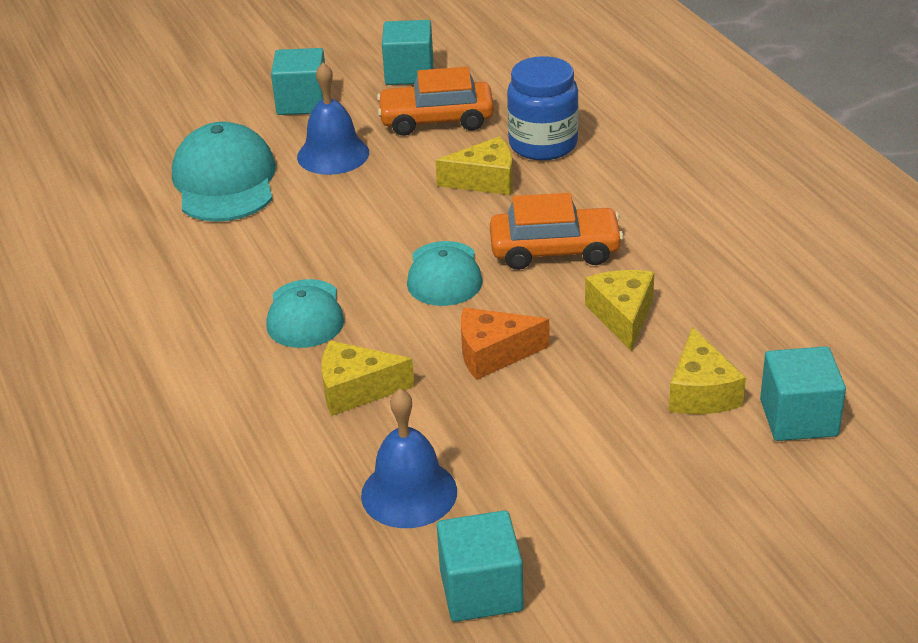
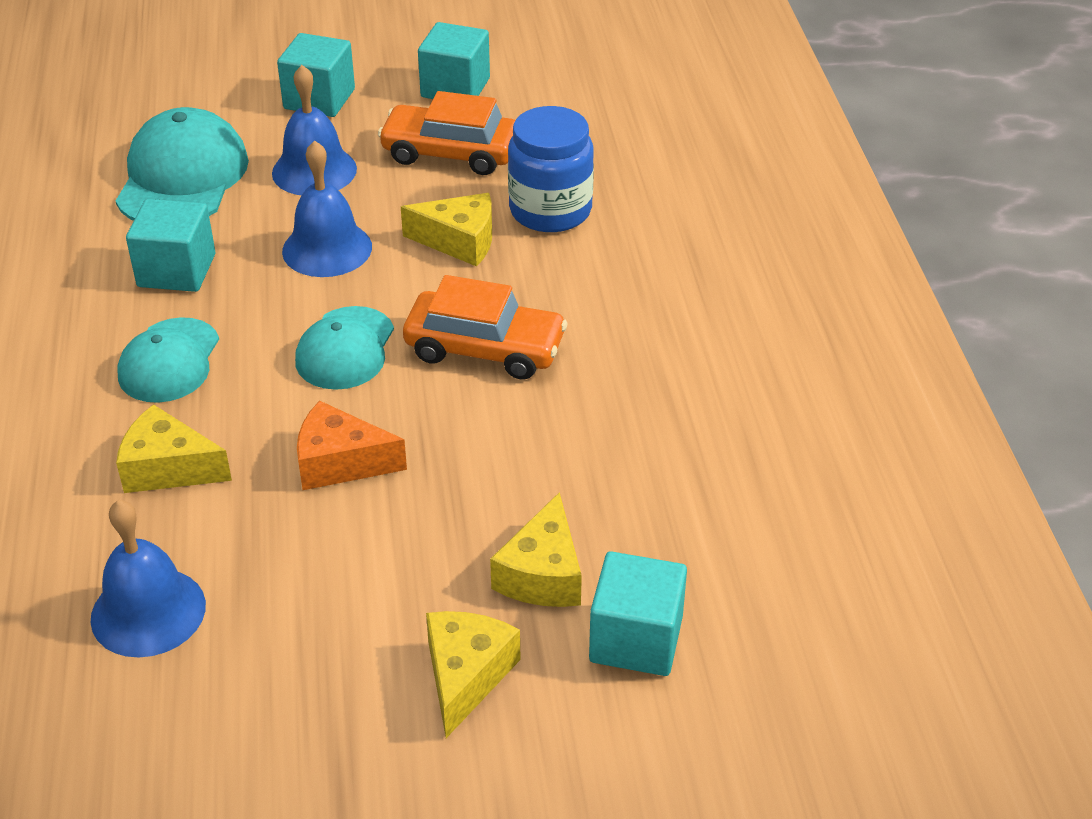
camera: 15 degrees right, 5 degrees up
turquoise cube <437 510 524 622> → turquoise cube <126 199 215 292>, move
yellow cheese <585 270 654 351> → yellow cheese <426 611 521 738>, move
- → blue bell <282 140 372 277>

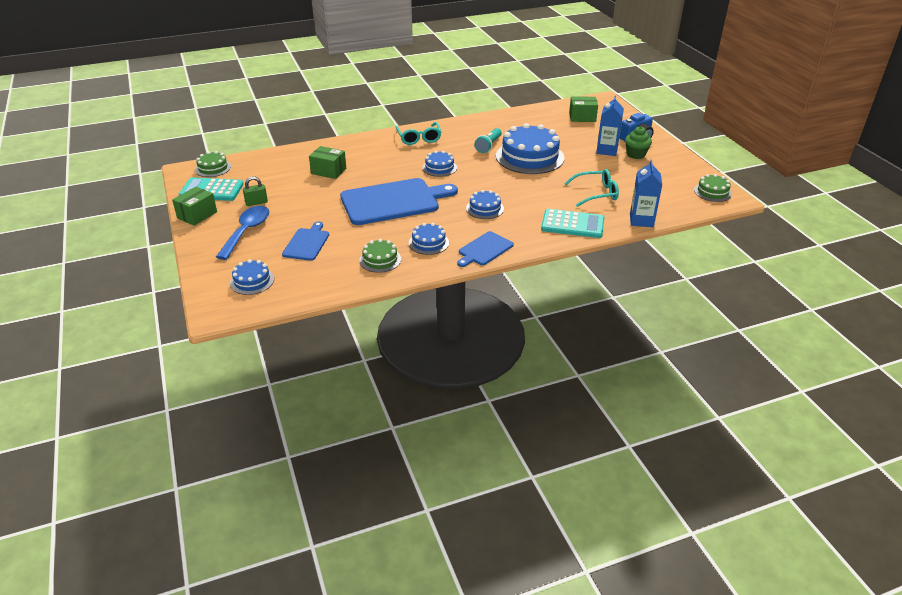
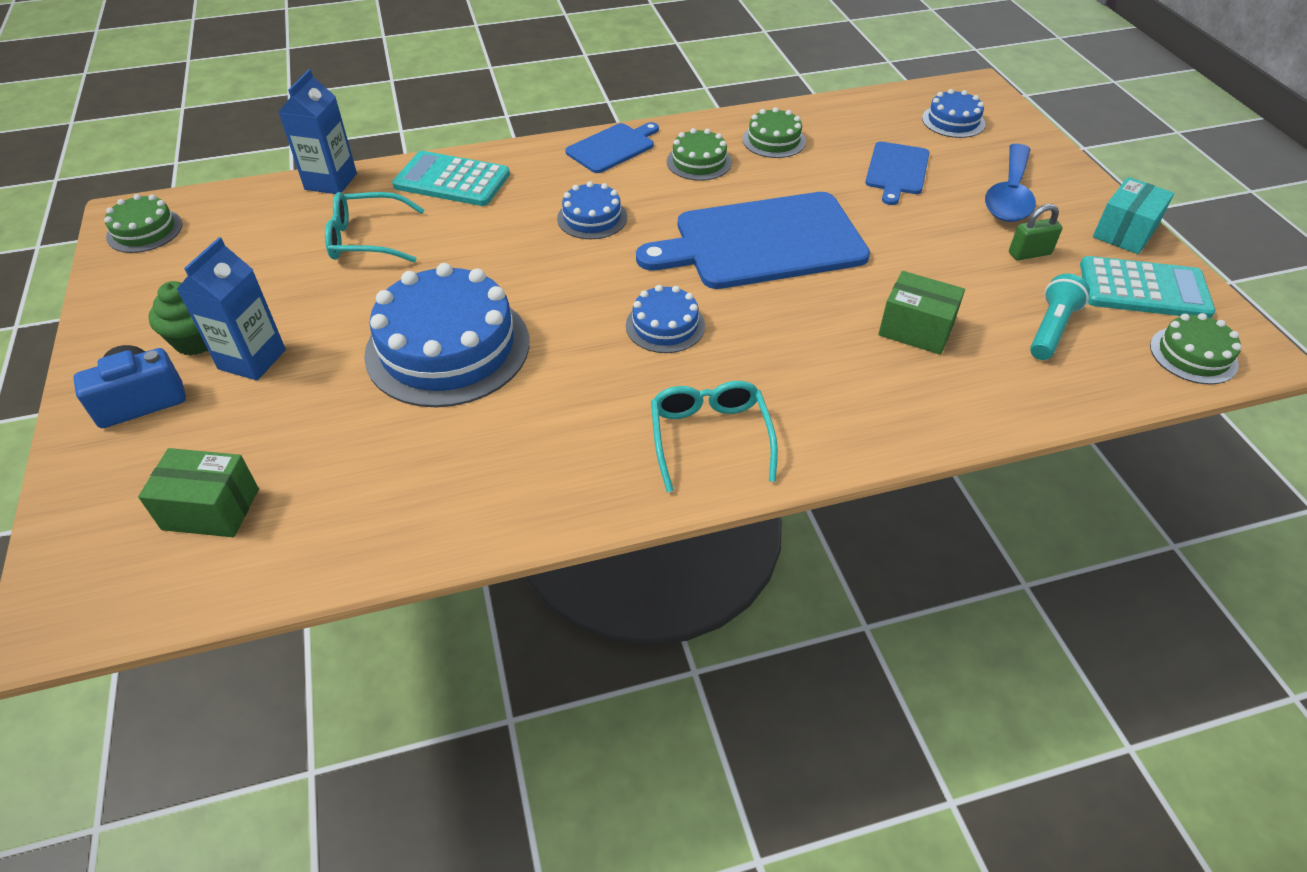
camera: 175 degrees left, 10 degrees up
green box <172 187 217 226> → turquoise box <1093 177 1174 254>
blue cake <409 223 449 255> → green cake <667 128 732 181>
turquoise flashlight <475 128 502 153> → turquoise flashlight <1030 274 1090 360>, move

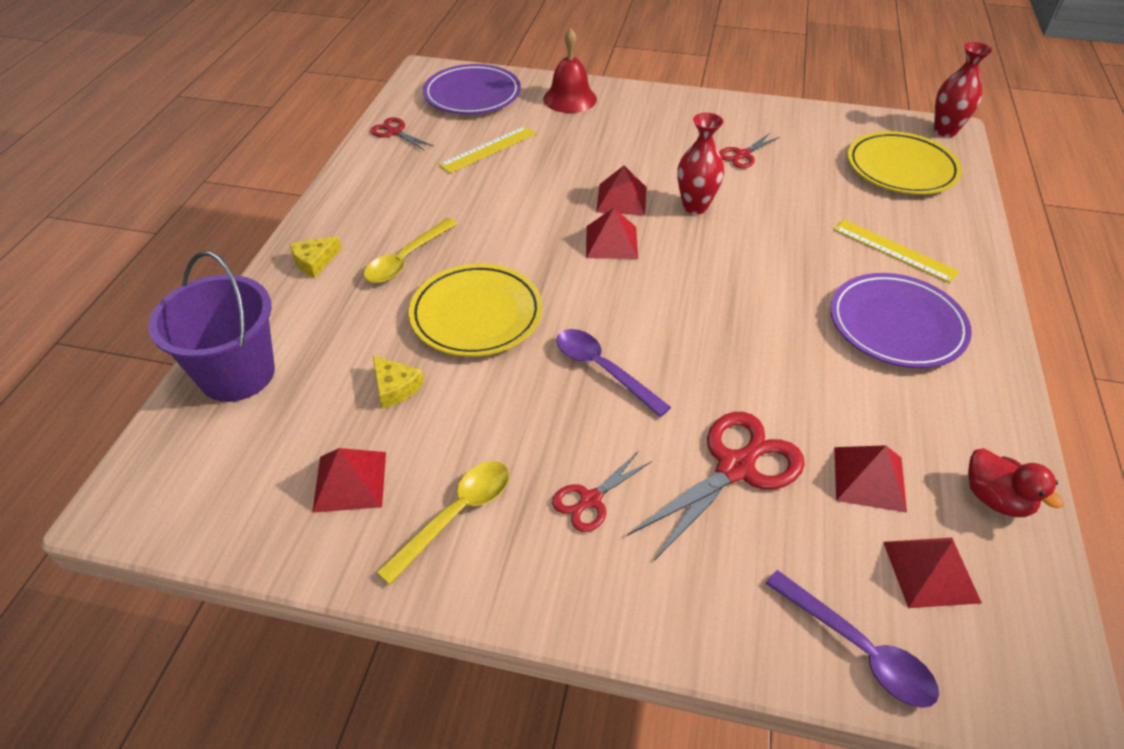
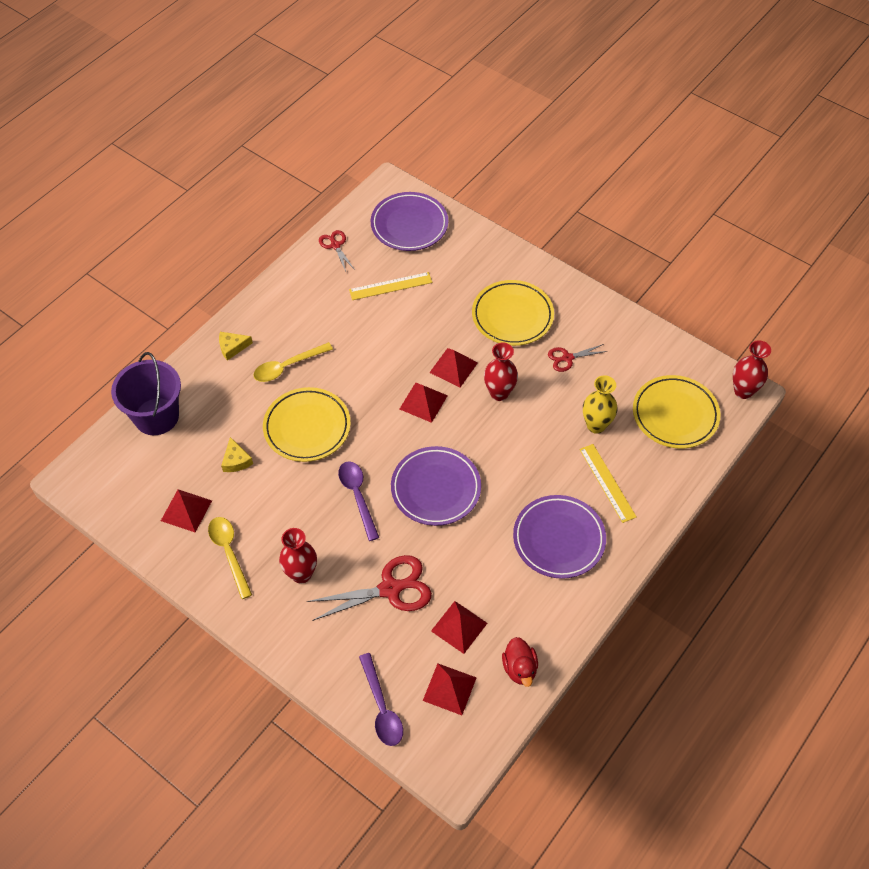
camera: 25 degrees right, 10 degrees up
yellow spoon <376 461 509 585> → yellow spoon <208 517 252 599>, 90 degrees counterclockwise
red bell <543 28 597 113> → -
red scissors <552 451 652 532> → red vase <279 528 317 584>
- → purple plate <391 446 481 526>
- → yellow plate <472 280 554 346>
- → yellow vase <583 375 618 434>

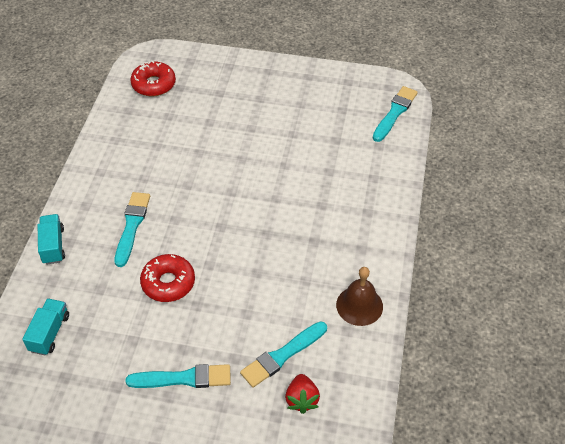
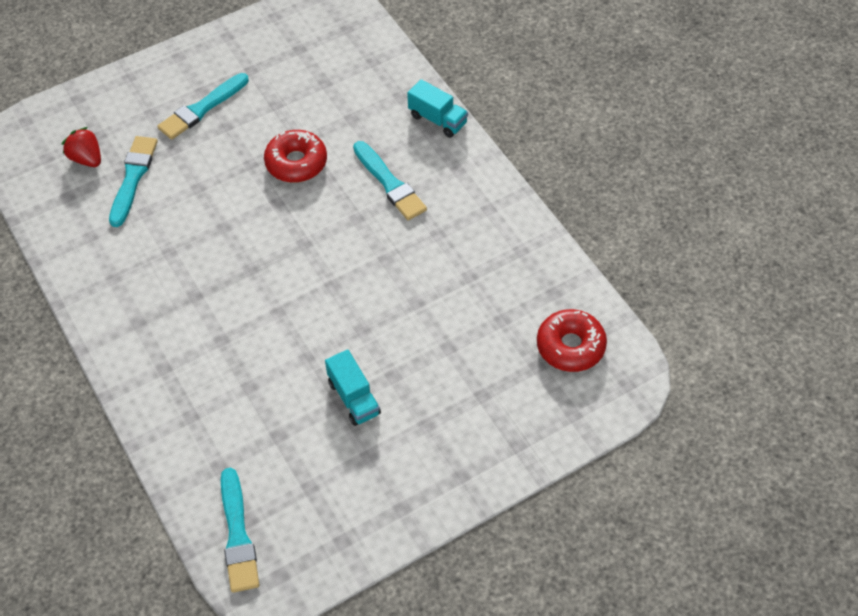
camera: 140 degrees right, 5 degrees up
turquoise truck <22 298 69 355> → turquoise truck <325 349 381 426>, move
brown bell <336 267 383 326> → -

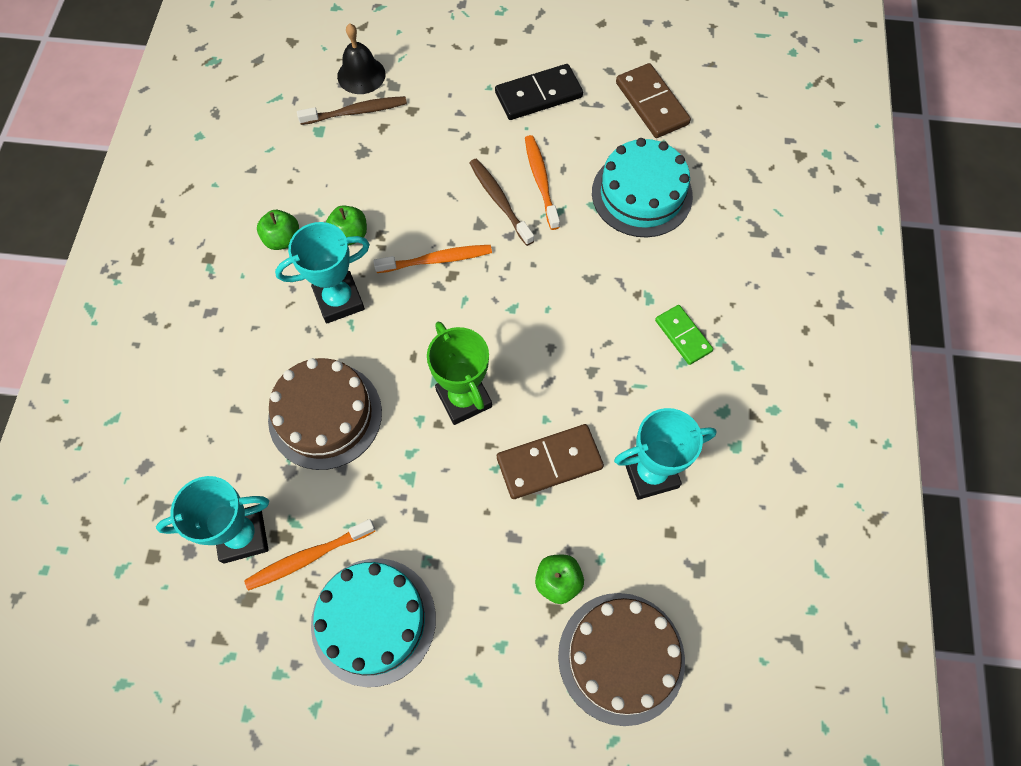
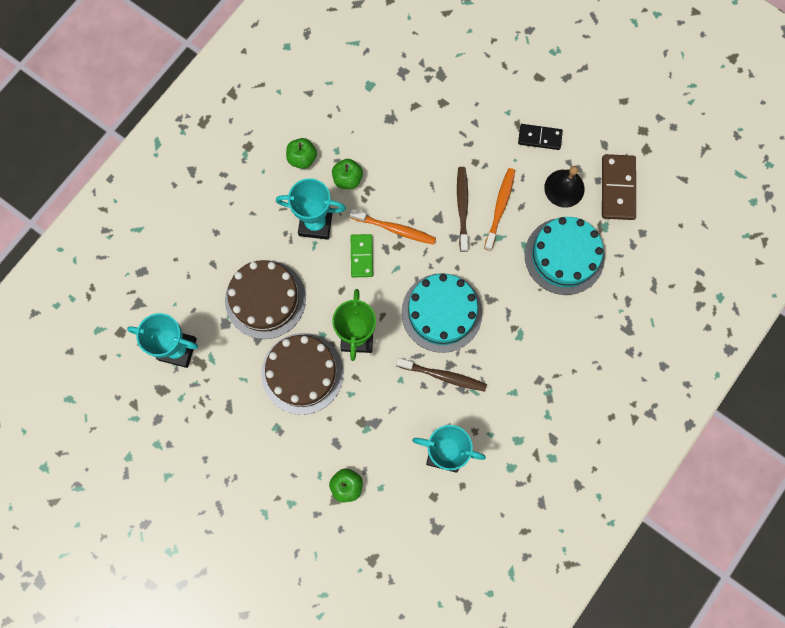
camera: 30 degrees right, 10 degrees up
orange toothbrush <244 519 375 591> → -
brown toothbrush <297 96 407 125> → brown toothbrush <396 358 487 392>, move
turquoise cake <311 558 436 687> → turquoise cake <401 273 483 353>, move
black bell <337 23 385 94> → black bell <544 166 585 208>, move
black domino <495 64 583 120> → black domino <518 124 563 150>, x0.65
brown domino <497 424 604 499> → -
brown cake <558 593 685 726> → brown cake <261 333 344 415>, move
green domino <655 305 713 365> → green domino <351 234 373 277>, move

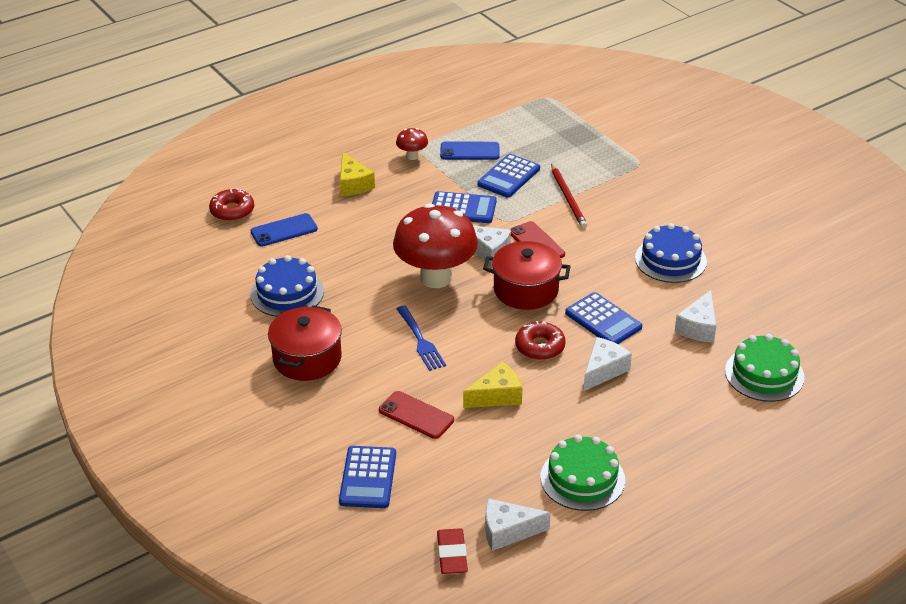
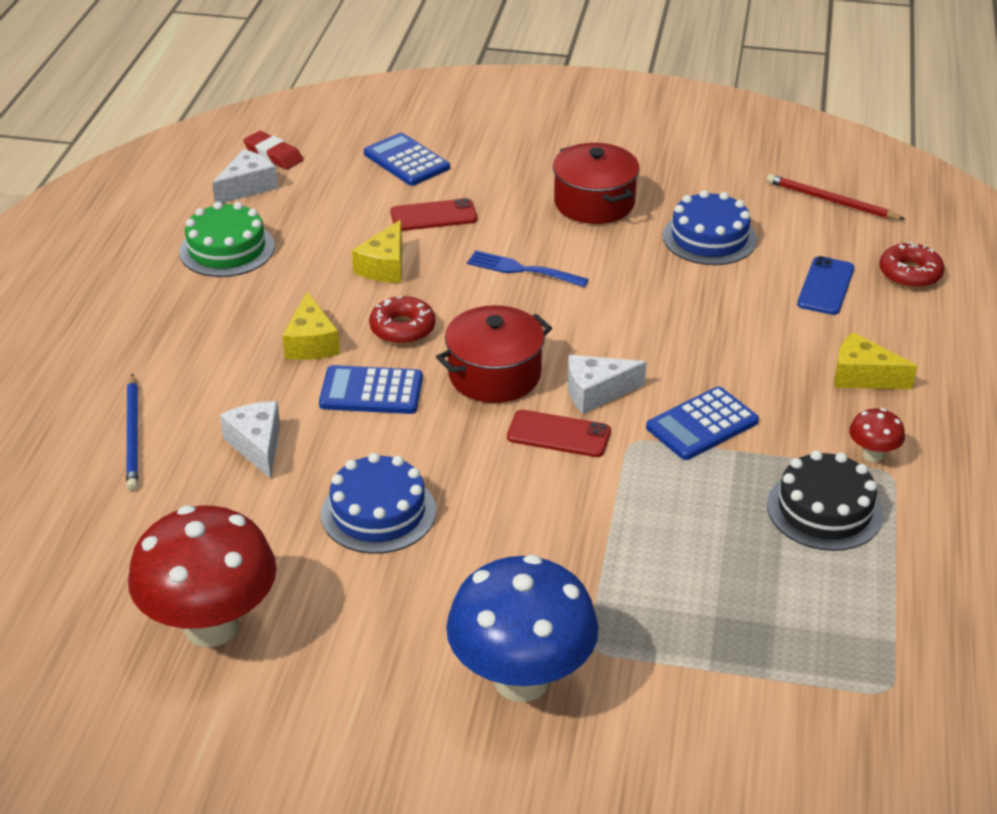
camera: 135 degrees right, 0 degrees up
red mushroom <393 204 478 288> → red mushroom <128 505 277 647>, move
blue phone <440 142 500 160> → black cake <767 450 884 551>
blue calculator <477 154 540 198> → -
red pencil <551 164 587 228> → red pencil <767 174 906 220>, move
white cheese <584 337 632 391> → yellow cheese <282 292 340 360>
green cake <725 334 805 402> → blue pencil <126 374 138 491>
- → blue mushroom <446 555 598 702>

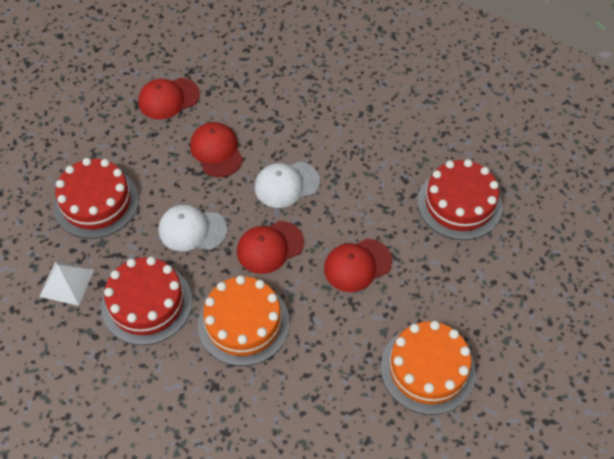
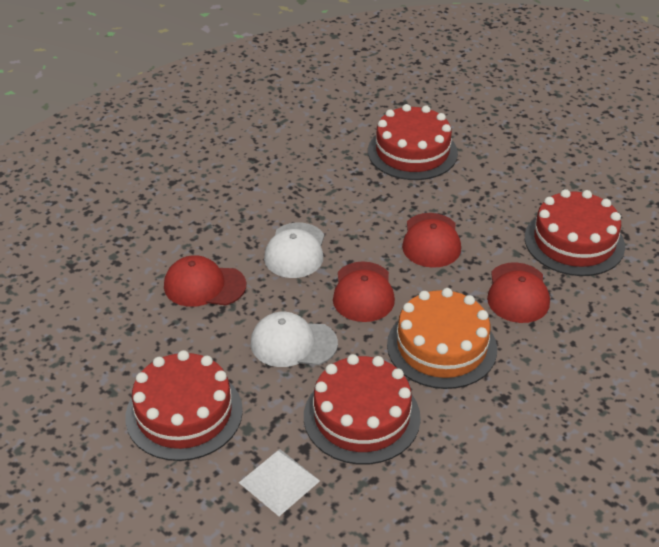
camera: 60 degrees left, 15 degrees down
red cap <138 78 200 120> → red cap <487 262 550 323>, move
white cap <159 205 227 251> → white cap <251 311 338 367>, 60 degrees clockwise
orange cake <381 321 476 415> → red cake <525 189 625 276>

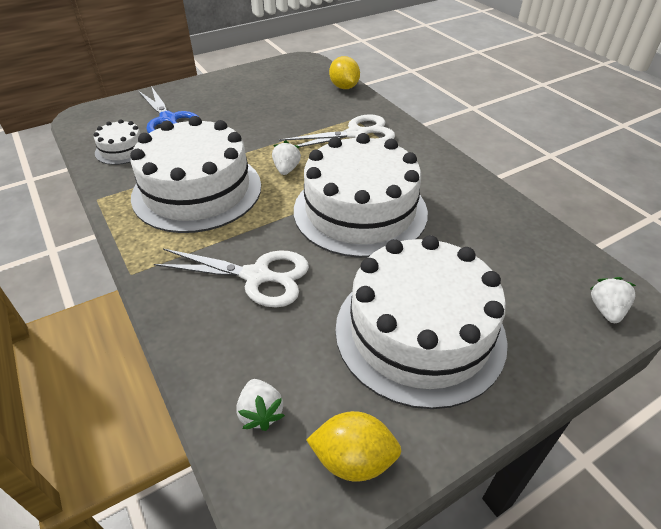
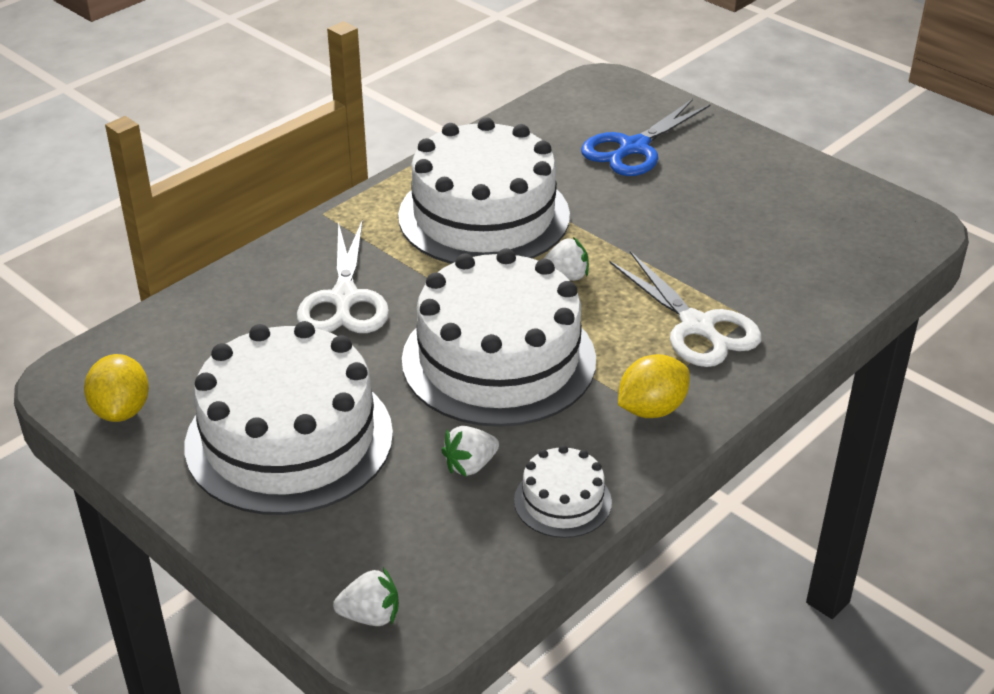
camera: 75 degrees right, 5 degrees down
white cake <94 119 141 165> → white cake <514 445 612 538>, move
white strawberry <236 379 285 431> → white strawberry <441 426 499 477>, move
yellow lemon <329 56 360 89> → yellow lemon <618 354 690 418>, move

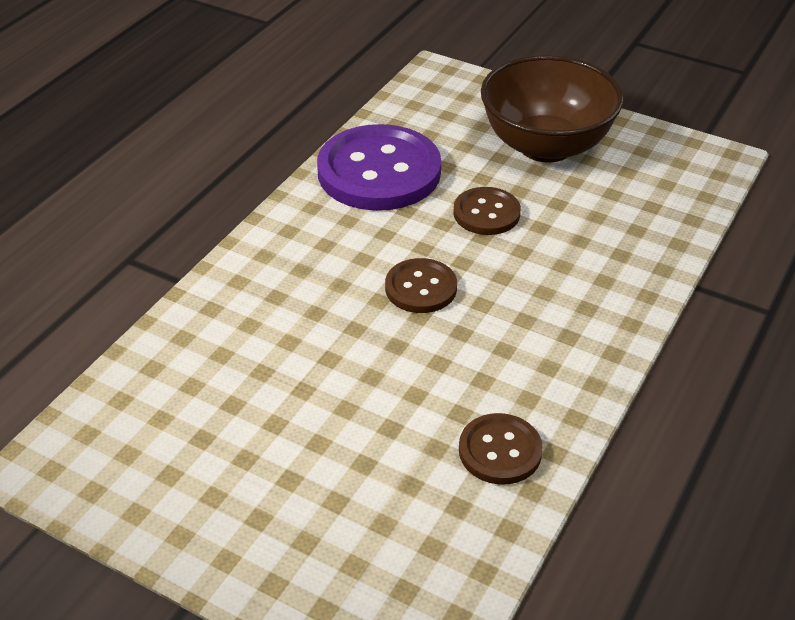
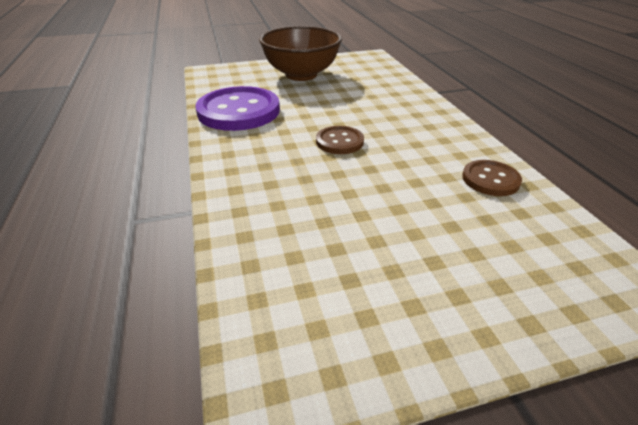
camera: 45 degrees left, 5 degrees down
brown button <453 187 521 235> → -

